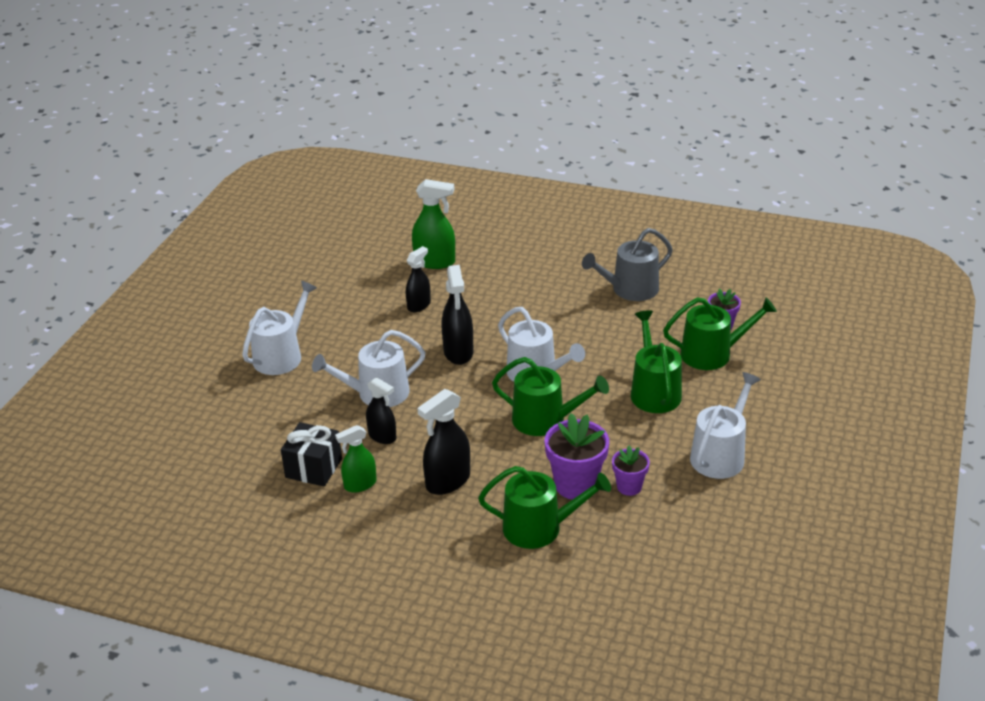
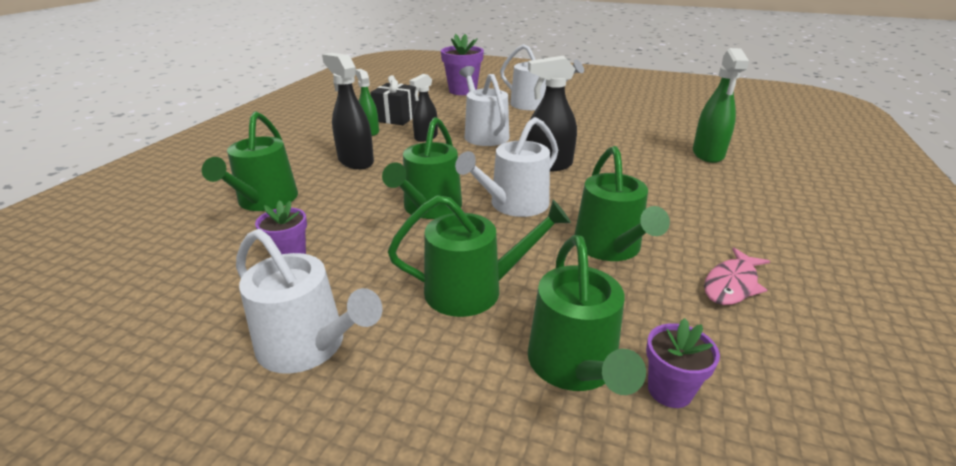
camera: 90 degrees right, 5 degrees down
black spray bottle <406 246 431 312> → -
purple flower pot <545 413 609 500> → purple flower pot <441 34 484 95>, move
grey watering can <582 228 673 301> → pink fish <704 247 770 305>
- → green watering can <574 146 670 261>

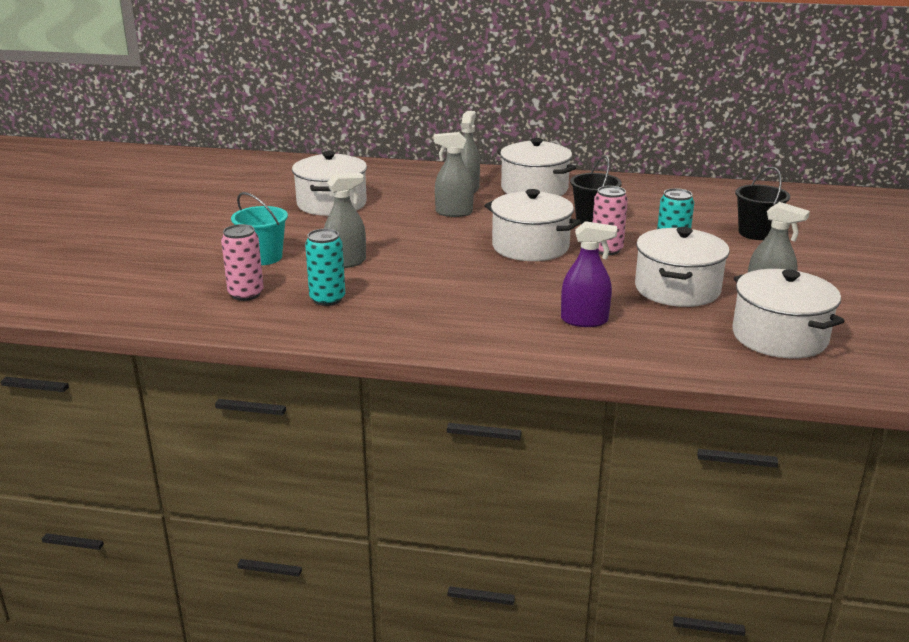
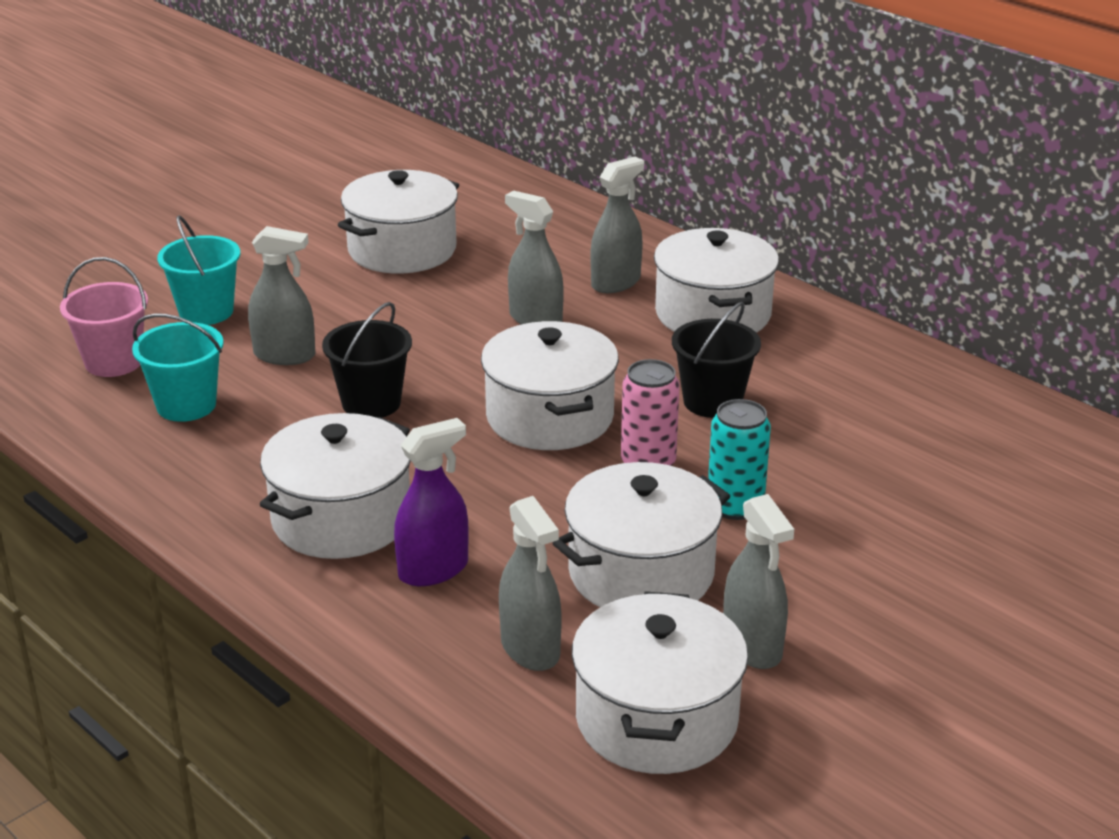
camera: 35 degrees right, 5 degrees up
pink can <221 224 264 301> → pink bucket <60 257 148 377>
turquoise can <305 229 345 306> → turquoise bucket <132 313 224 422>
purple spray bottle <561 221 617 327> → purple spray bottle <394 418 469 586>, 75 degrees counterclockwise
black bucket <735 167 790 240> → black bucket <322 302 412 418>, move
- → white pot <260 413 410 559>
- → grey spray bottle <499 496 562 671>

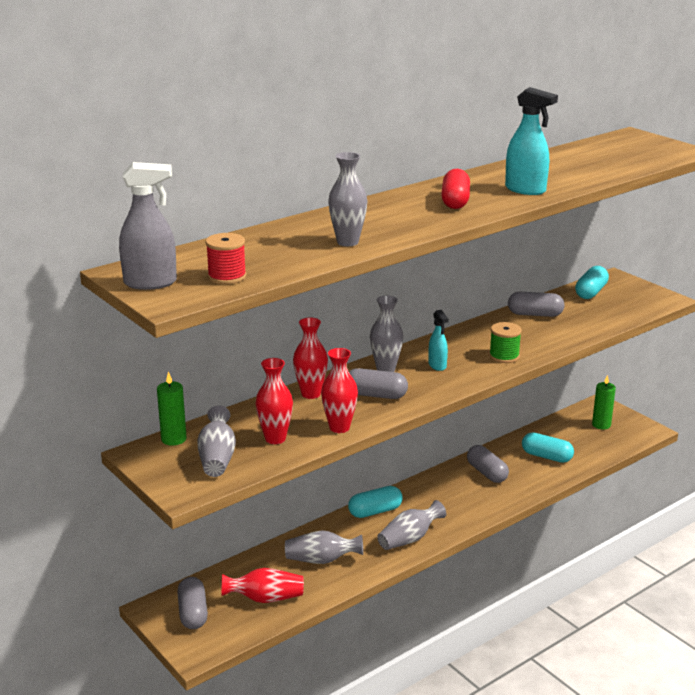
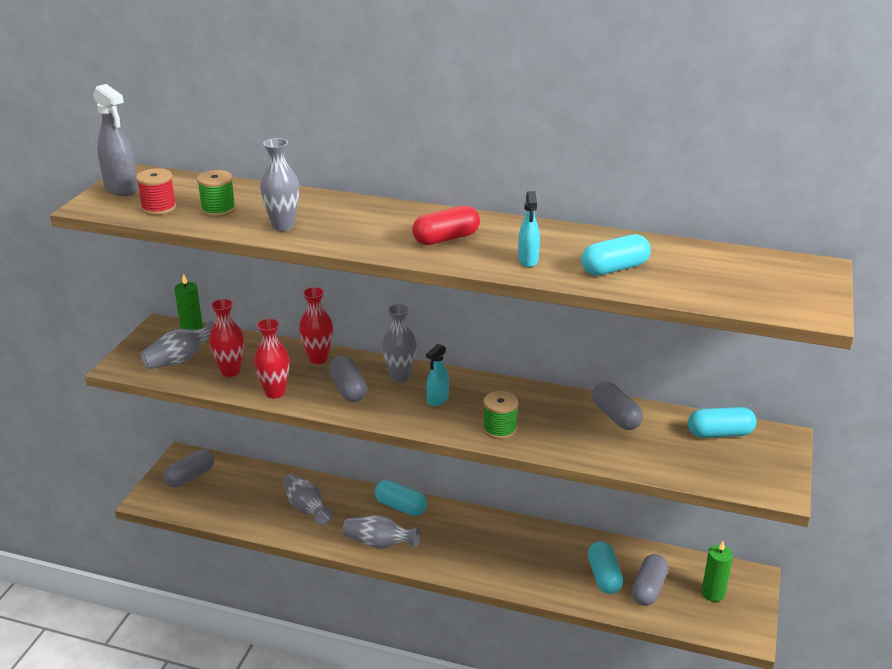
camera: 55 degrees right, 5 degrees up
red vase <221 568 304 603> → -
grey capsule <467 445 509 483> → grey capsule <631 554 668 606>, move
turquoise spray bottle <505 87 558 195> → turquoise spray bottle <518 191 540 267>, x0.62
- → green spool <197 170 236 217>
- → turquoise capsule <581 234 651 276>

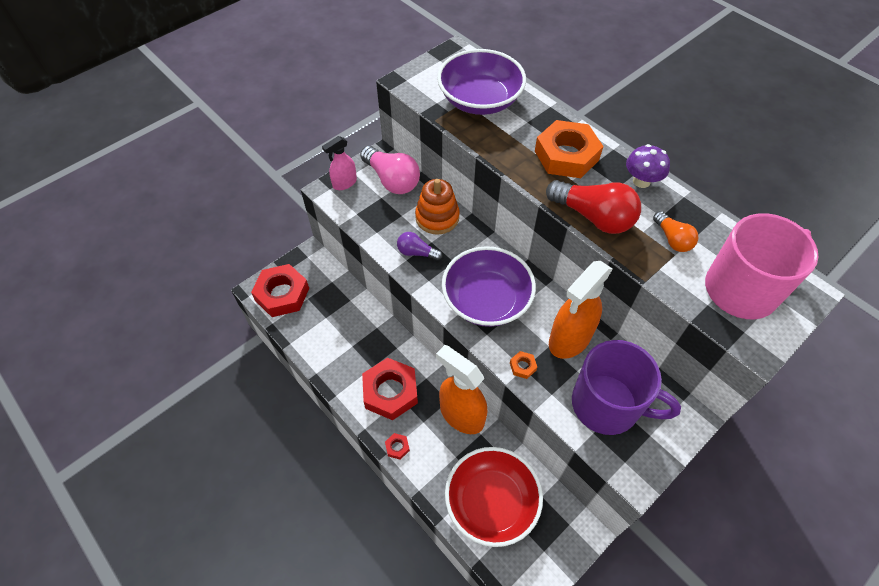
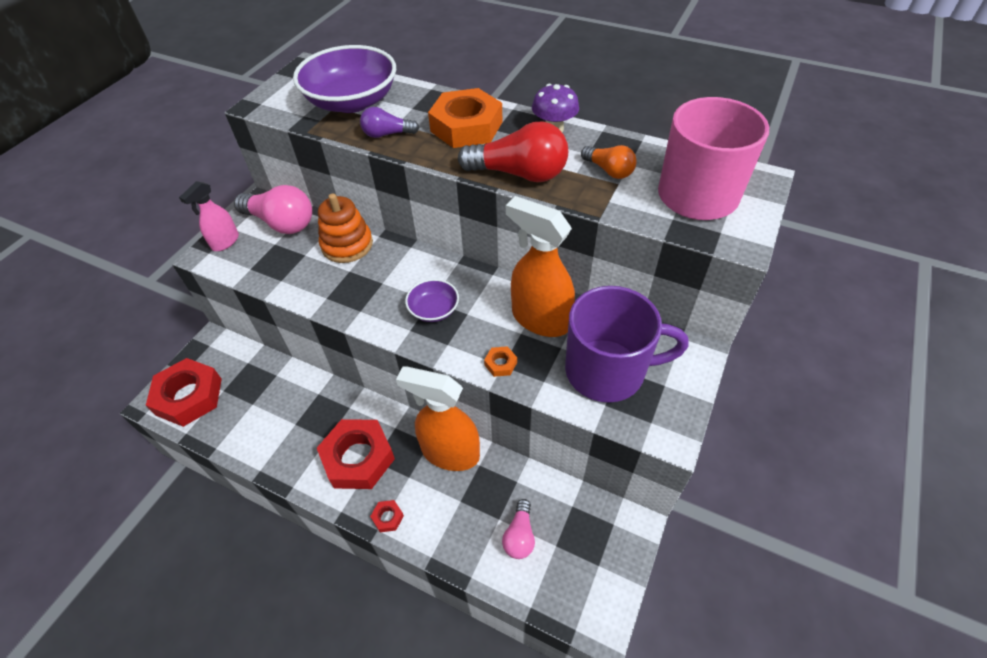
camera: 20 degrees left, 5 degrees down
purple light bulb <397 232 442 261> → purple light bulb <360 107 419 138>, move
purple bowl <442 246 536 327> → purple bowl <405 279 459 322>, x0.49
red bowl <445 447 543 547> → pink light bulb <502 499 535 559>
orange spray bottle <549 261 612 359> → orange spray bottle <506 196 575 337>, 105 degrees clockwise

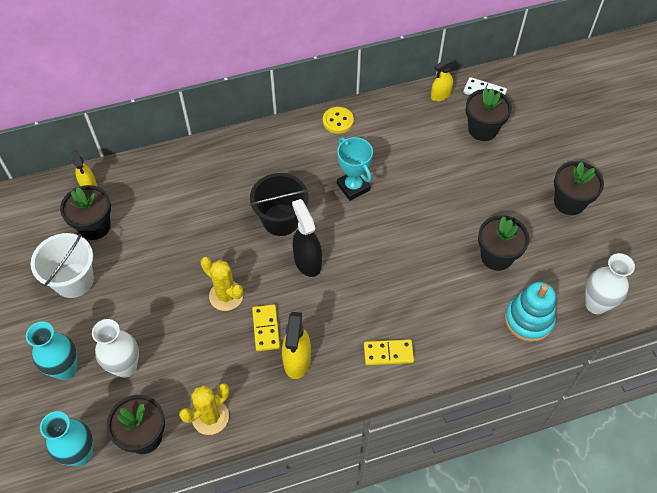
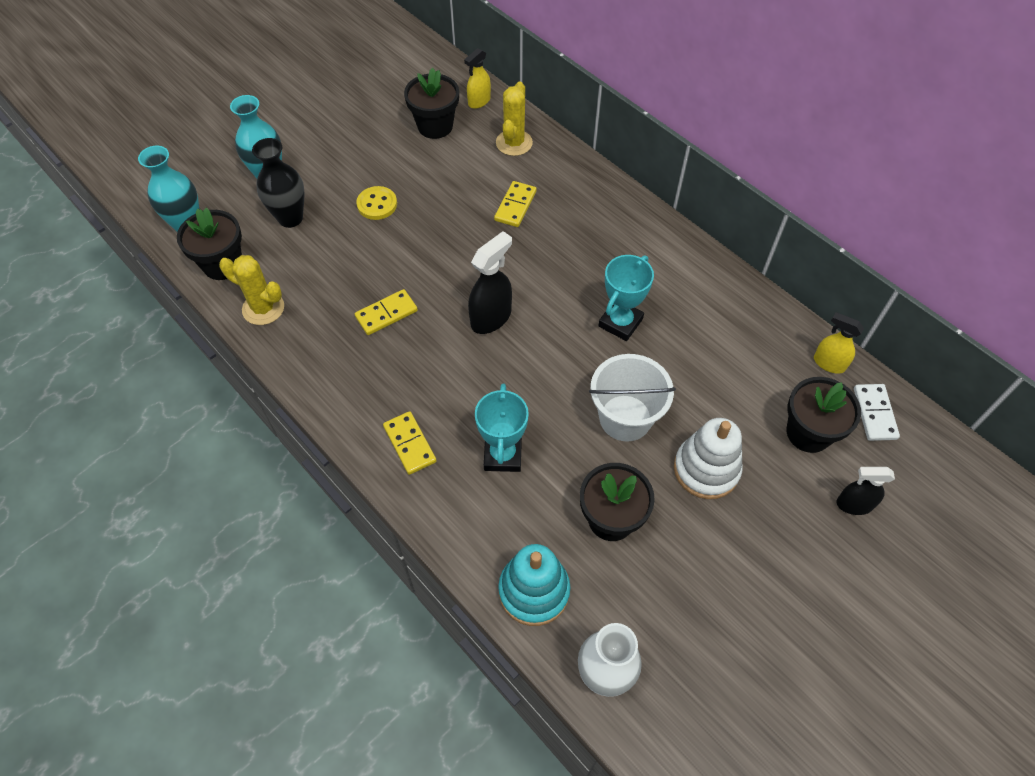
camera: 65 degrees right, 0 degrees up
white bucket <31 233 94 298> → white bucket <589 354 676 441>, move
white vase <92 319 139 378> → black vase <252 138 304 228>
yellow cactus <200 257 243 311> → yellow cactus <496 82 533 156>, move
black bucket <250 173 309 236> → -
yellow spray bottle <282 312 311 379> → -
yellow button <323 107 354 134> → yellow button <356 186 397 220>, move
black flower pot <554 161 604 215> → -
- → turquoise trophy <475 383 529 472>
- → yellow domino <494 181 537 227>
- → white stacking toy <674 418 743 499>
- → black spray bottle <836 467 895 515>

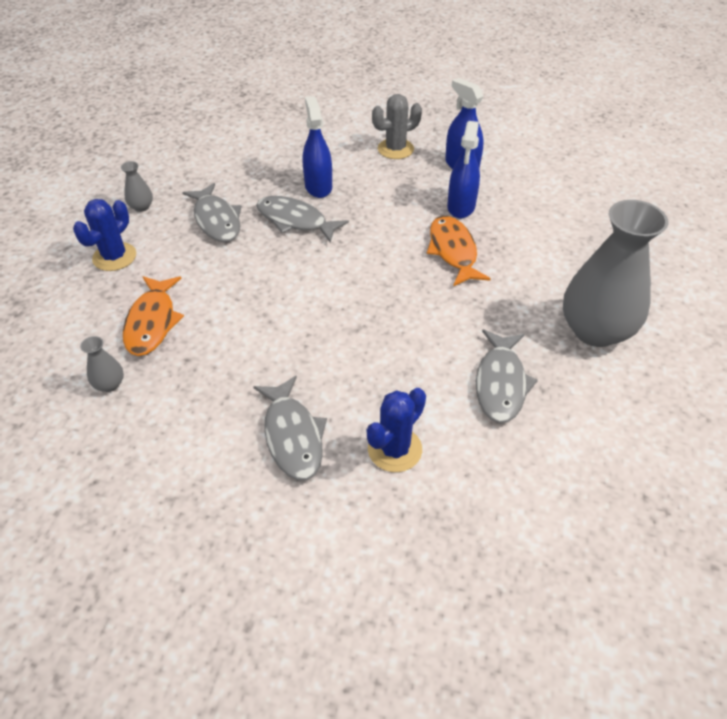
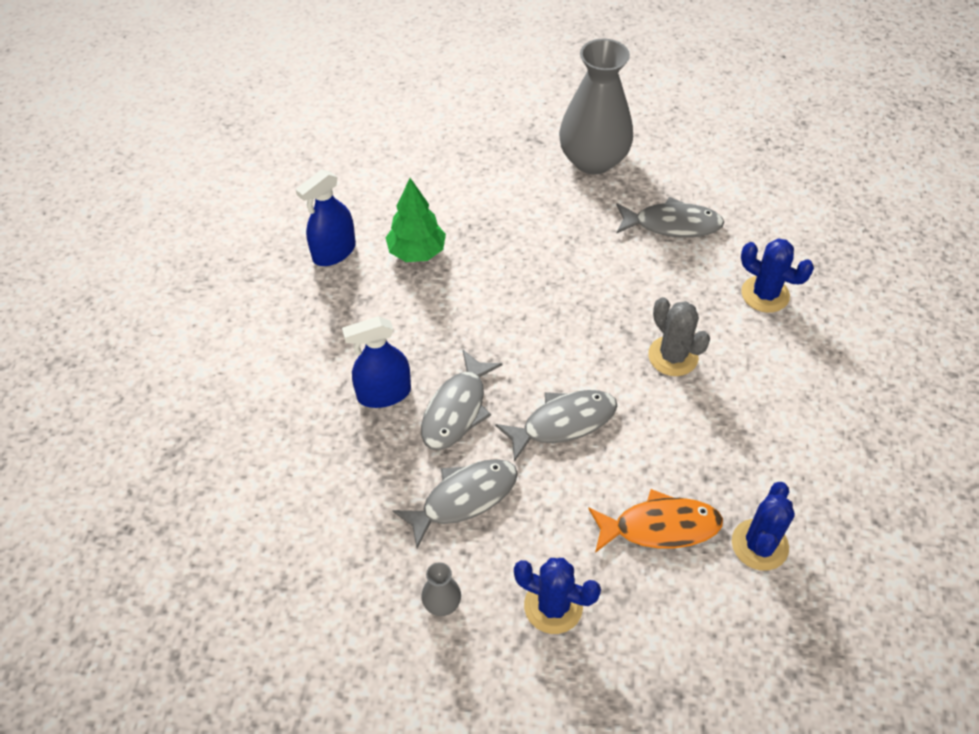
camera: 95 degrees left, 5 degrees up
grey vase <80 336 124 392> → blue cactus <732 482 795 571>
grey fish <253 376 327 481> → grey fish <495 390 617 462>, move
grey cactus <372 94 422 159> → grey cactus <648 297 710 376>, move
orange fish <427 216 491 286> → -
blue spray bottle <447 121 480 218> → green tree <385 178 446 262>

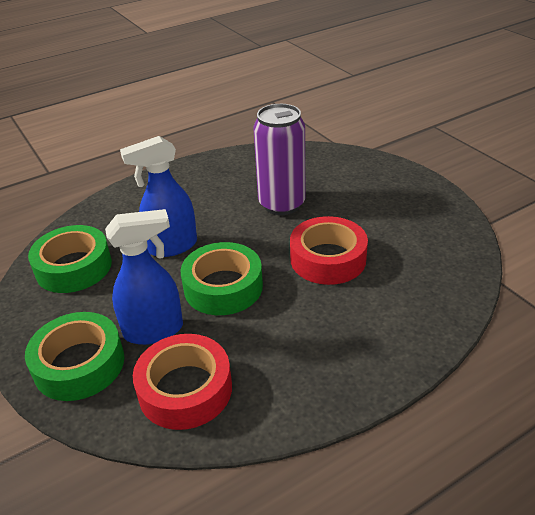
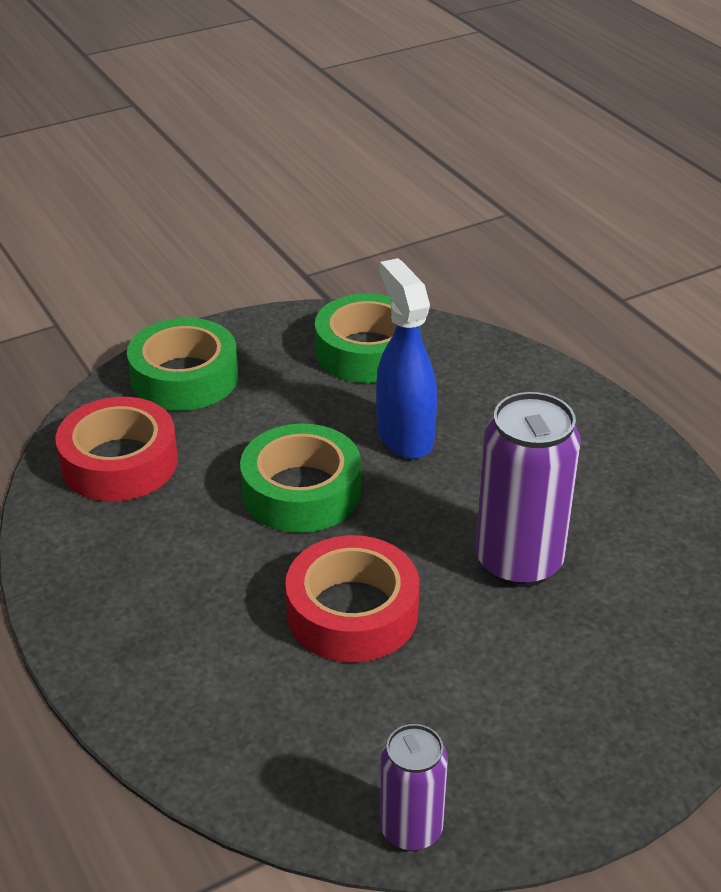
camera: 90 degrees right, 0 degrees up
blue spray bottle <105 209 183 345> → -
- → purple can <380 724 448 851>

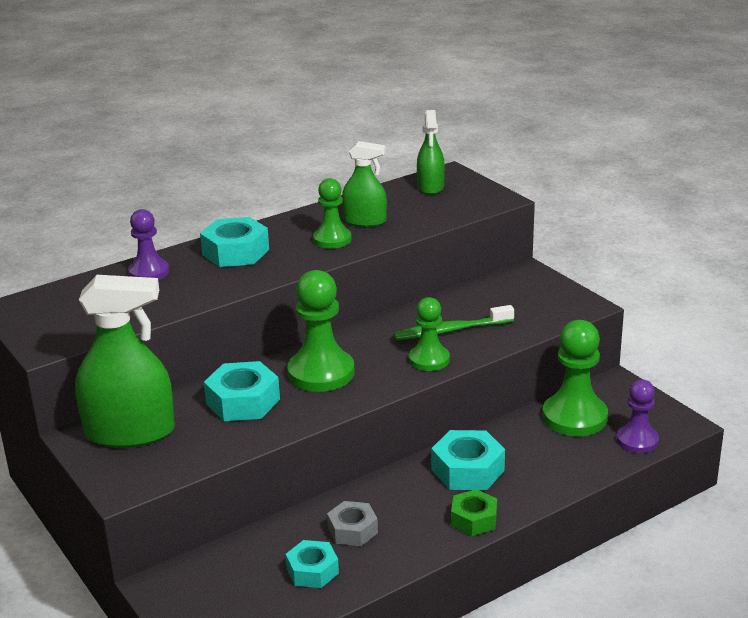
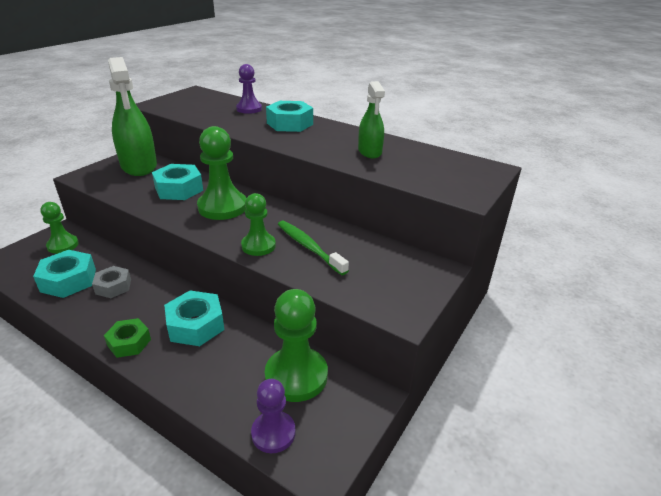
camera: 65 degrees right, 5 degrees up
turquoise nut <286 540 339 588> → turquoise nut <33 250 96 298>, x1.52
green pawn <313 178 352 249> → green pawn <41 202 79 254>, move
green spray bottle <417 110 445 195> → -

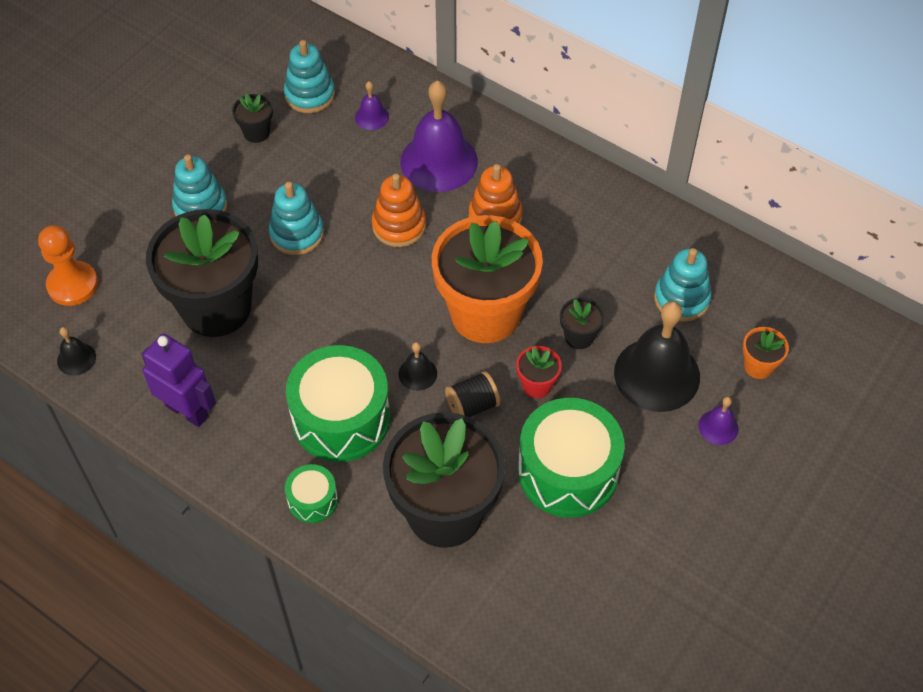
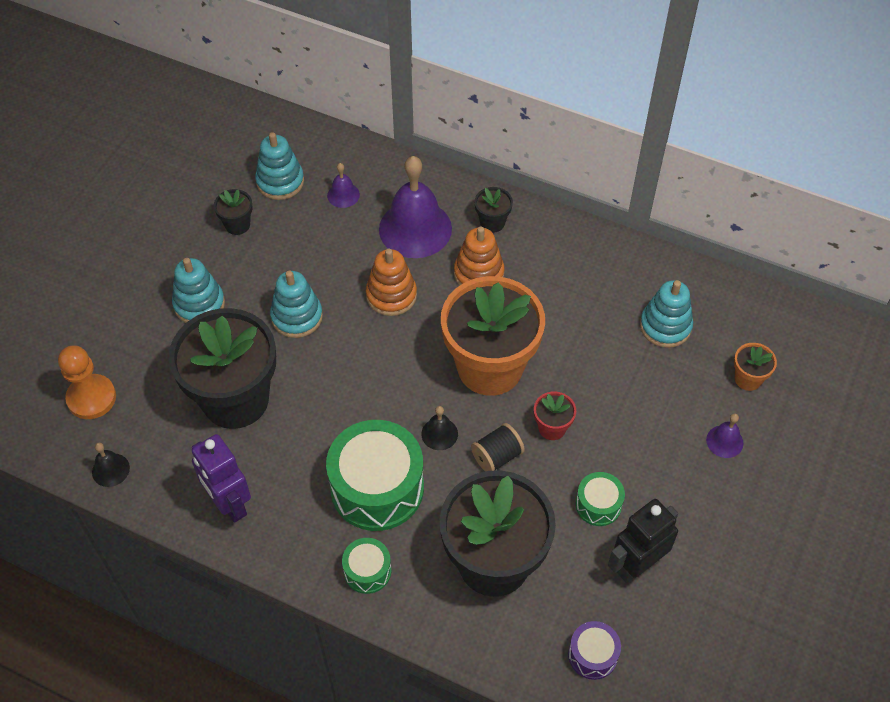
camera: 10 degrees left, 0 degrees up
purple robot <142 334 216 427> → purple robot <192 434 251 523>, 150 degrees counterclockwise
green drum <518 398 625 517> → green drum <576 472 625 526>, x0.49
black flower pot <560 297 604 349> → black flower pot <475 187 513 233>, move
black bell <614 301 700 412> → -
- → purple drum <568 621 621 680>
- → black robot <608 499 678 583>

